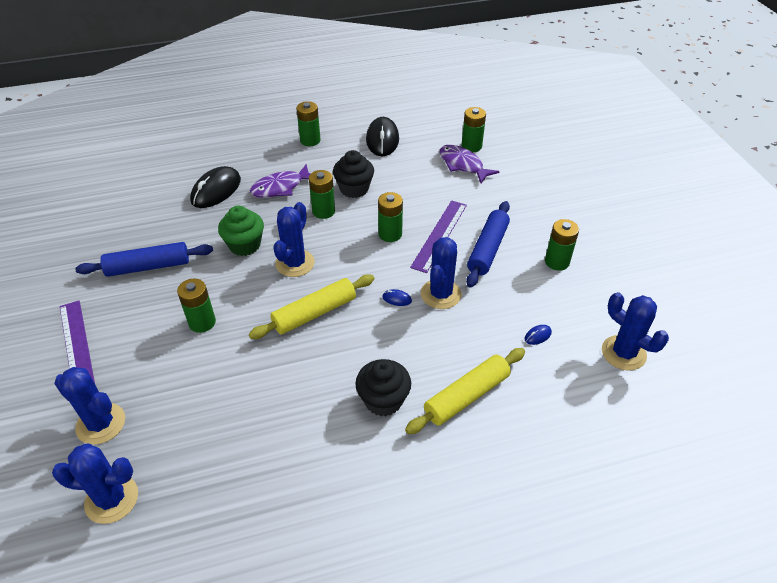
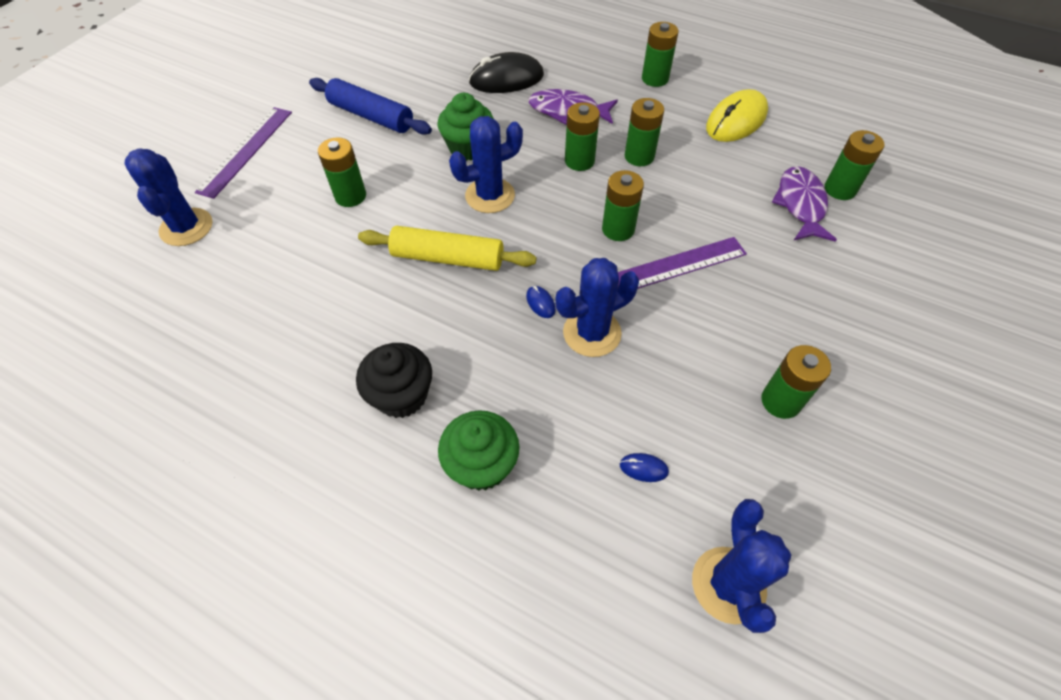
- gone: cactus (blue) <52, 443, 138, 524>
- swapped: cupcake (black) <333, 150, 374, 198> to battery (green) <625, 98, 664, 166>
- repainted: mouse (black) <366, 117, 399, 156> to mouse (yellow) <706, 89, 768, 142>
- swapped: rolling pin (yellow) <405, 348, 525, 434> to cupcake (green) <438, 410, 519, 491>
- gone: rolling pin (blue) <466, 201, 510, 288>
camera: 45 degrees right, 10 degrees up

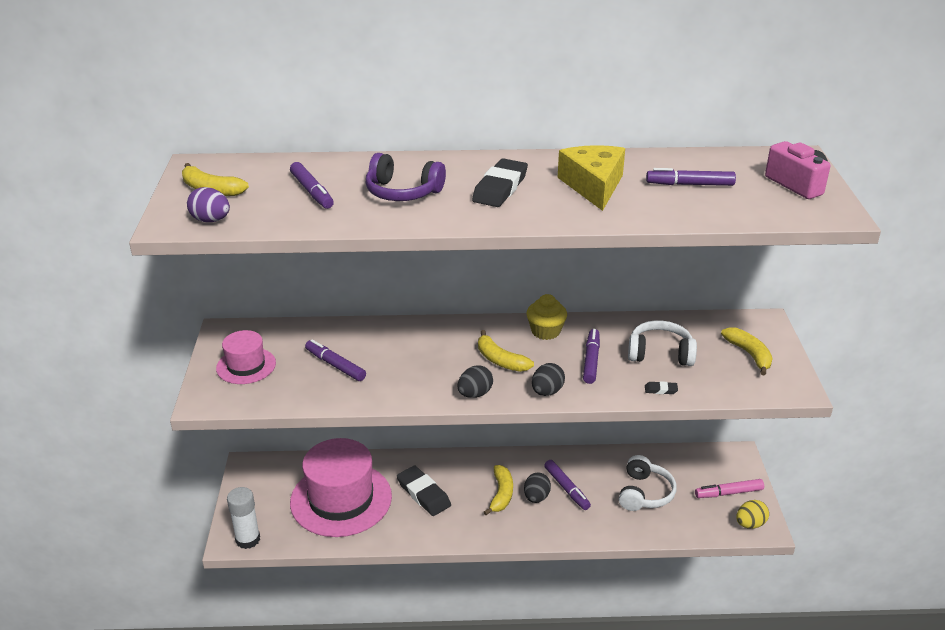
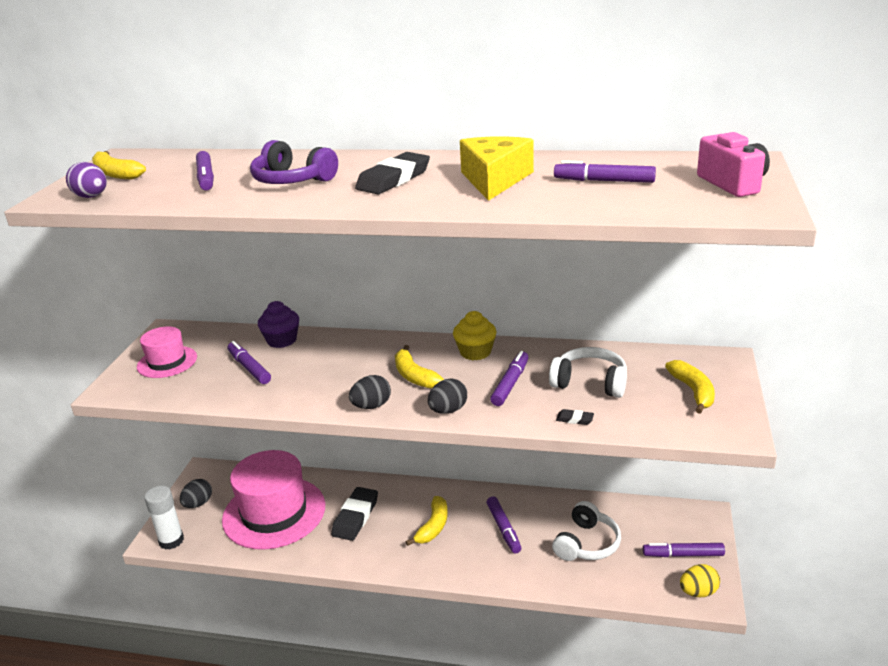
- rotated: eraser (black) <397, 465, 451, 516> = <331, 487, 378, 541> 45 degrees clockwise
- shifted: egg (black) <524, 472, 551, 503> to <180, 479, 212, 508>
- repainted: marker (pink) <695, 479, 764, 498> to marker (purple) <643, 543, 725, 557>
- new: cupcake (purple) <258, 301, 299, 348>
camera: 15 degrees right, 5 degrees down

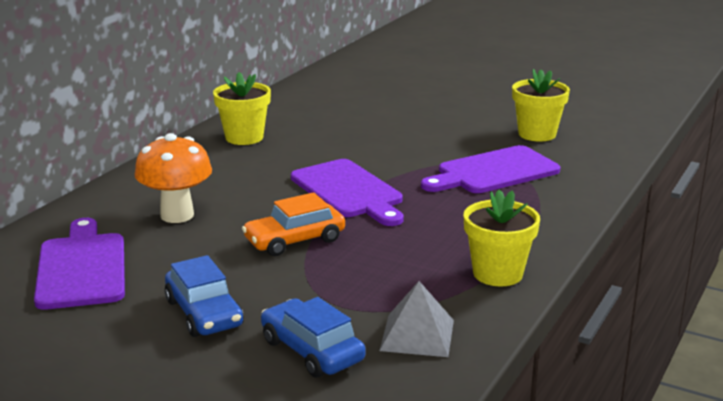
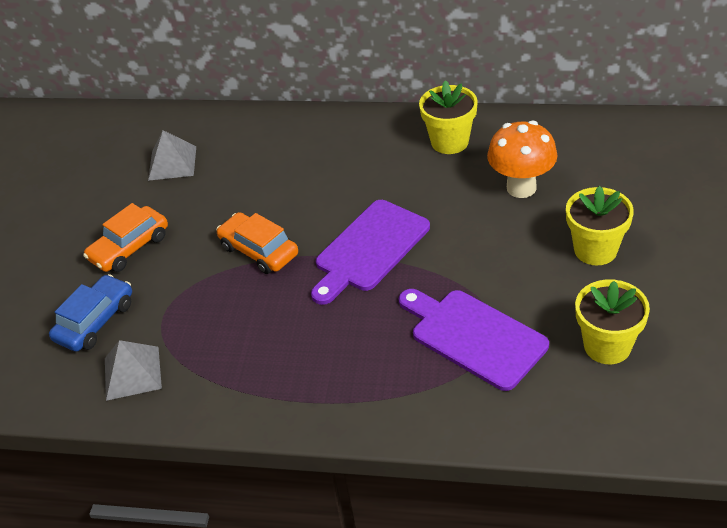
- swapped: cutting board (purple) <34, 218, 125, 310> to pyramid (grey) <148, 130, 196, 181>
- shifted: mushroom (orange) <135, 133, 212, 223> to <487, 121, 557, 198>
- repainted: car (blue) <165, 255, 244, 337> to car (orange) <83, 203, 168, 272>
- shifted: flower pot (yellow) <464, 189, 540, 286> to <566, 186, 634, 265>
camera: 75 degrees right, 20 degrees up

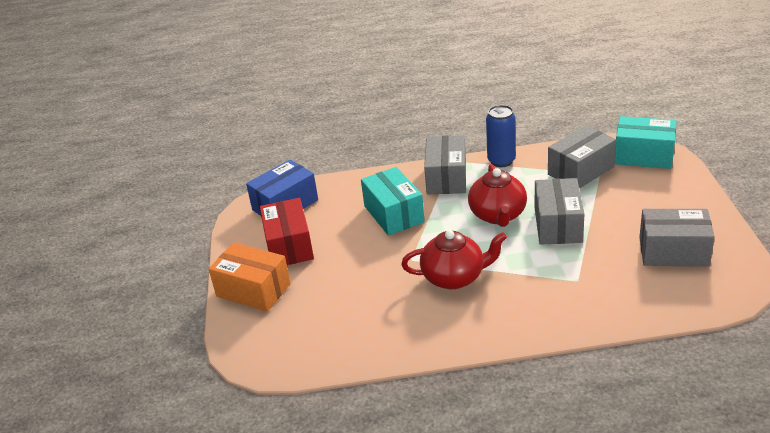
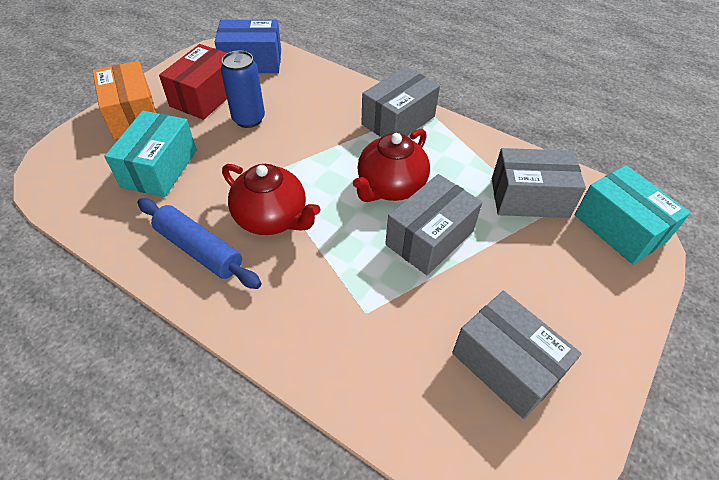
- shifted: box (turquoise) <361, 167, 425, 236> to <105, 111, 197, 197>
- shifted: can (blue) <486, 105, 516, 167> to <221, 50, 265, 128>
- new: rolling pin (blue) <138, 198, 262, 289>
camera: 35 degrees right, 15 degrees up

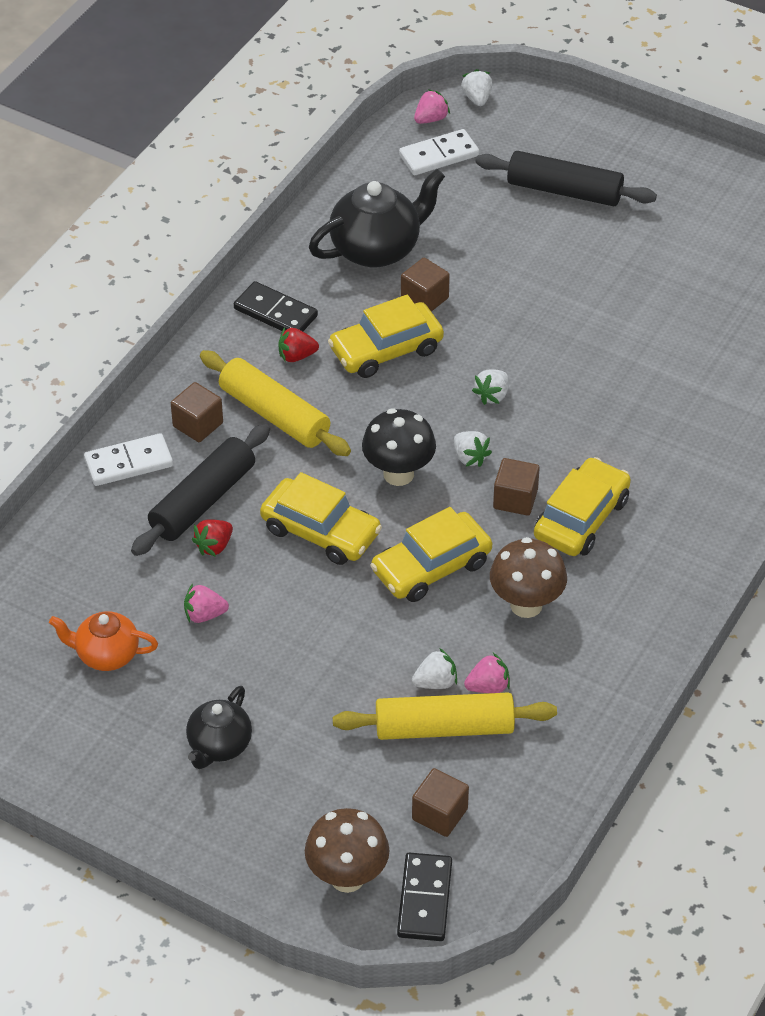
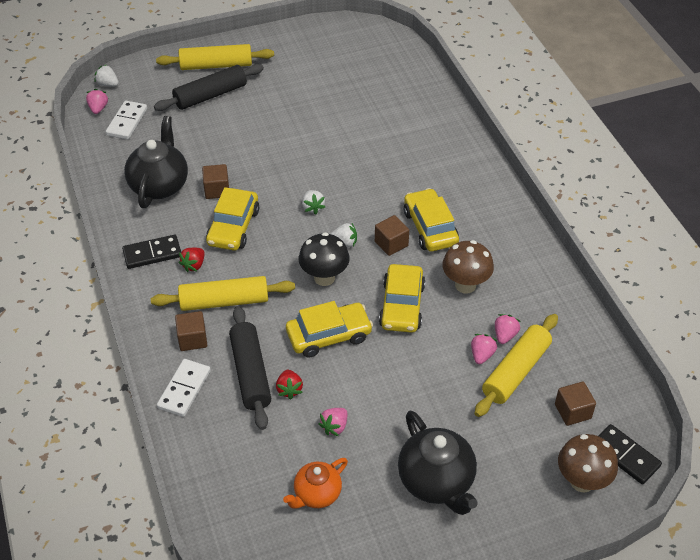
- scaled: teapot (black) <186, 686, 252, 769> = <398, 410, 478, 515> x1.63
- repainted: strawberry (white) <412, 649, 457, 689> to strawberry (pink) <471, 334, 497, 364>
- new: rolling pin (yellow) <156, 44, 274, 70>
camera: 50 degrees left, 0 degrees up

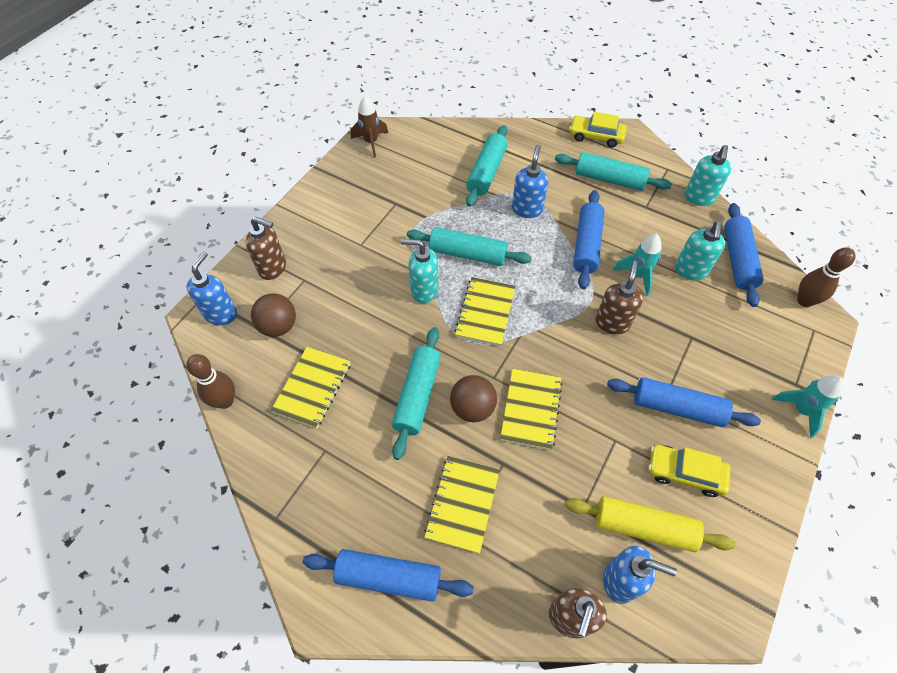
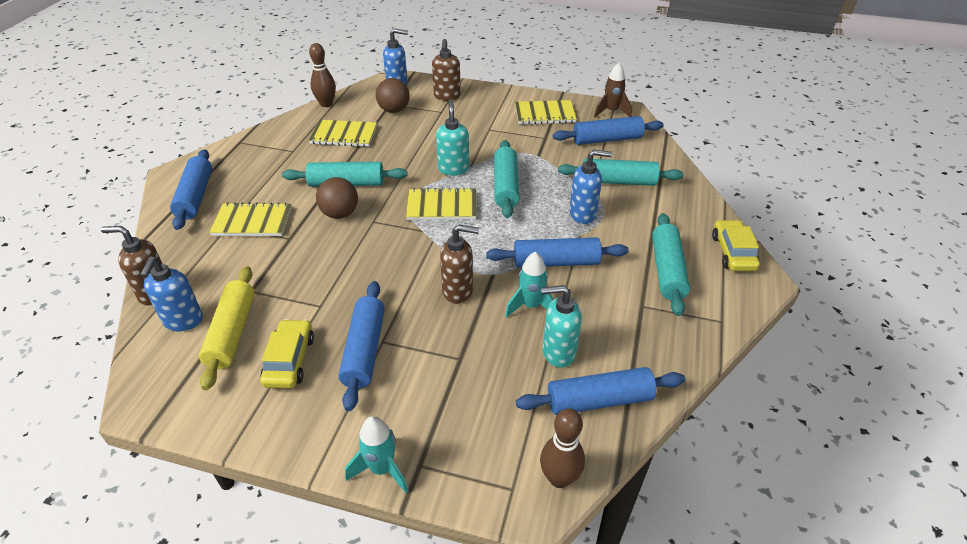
- shifted: notebook (yellow) <500, 369, 562, 450> to <515, 100, 577, 125>
- gone: soap dispenser (turquoise) <685, 145, 732, 206>
- new: rolling pin (blue) <553, 116, 664, 145>
camera: 75 degrees right, 15 degrees down

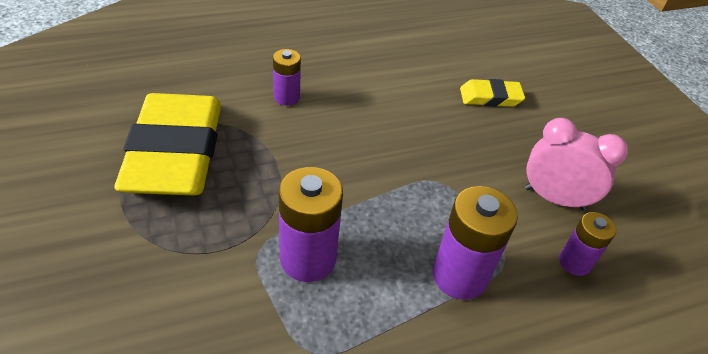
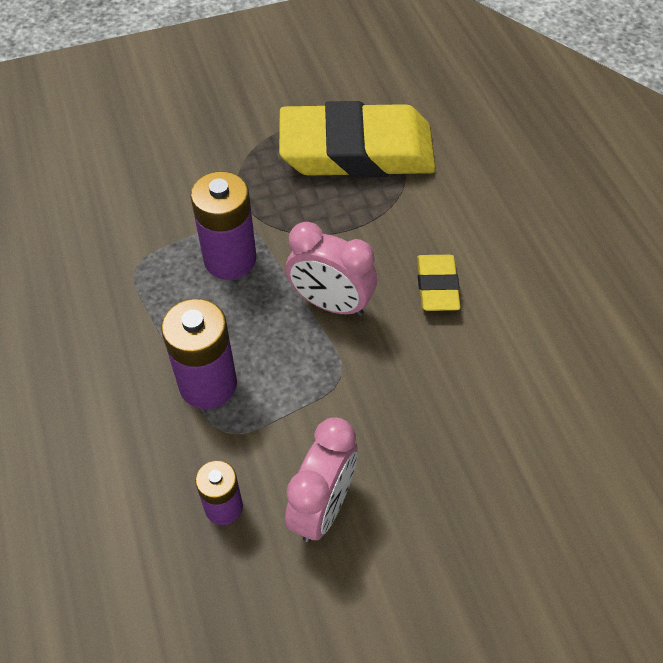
- gone: battery (purple) <273, 49, 301, 106>
- shifted: eraser (yellow) <460, 79, 525, 107> to <417, 255, 461, 311>
- new: clock (pink) <286, 222, 377, 316>
camera: 95 degrees right, 10 degrees up

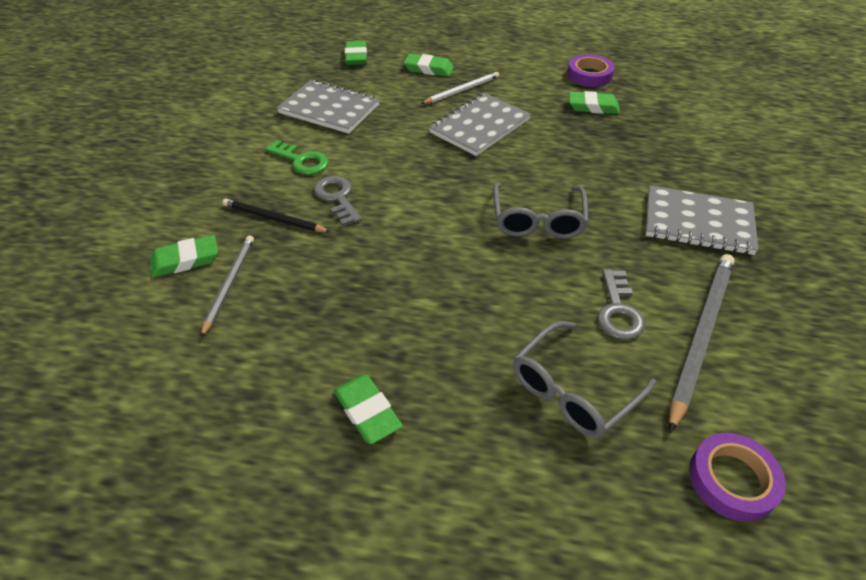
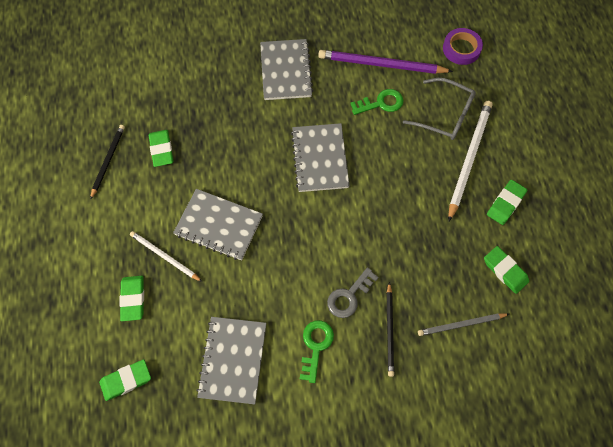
- shifted: eraser (green) <150, 235, 218, 277> to <484, 246, 529, 294>
- swapped: glasses (grey) <493, 183, 589, 239> to notebook (grey) <291, 123, 350, 192>
- swapped: tape (purple) <567, 54, 615, 87> to pencil (black) <90, 125, 125, 200>
- repainted: key (grey) <597, 269, 645, 340> to key (green) <350, 89, 404, 115>
- repainted: pencil (grey) <669, 254, 735, 433> to pencil (purple) <318, 50, 453, 74>
- new: pencil (white) <448, 101, 493, 222>
camera: 110 degrees left, 20 degrees up

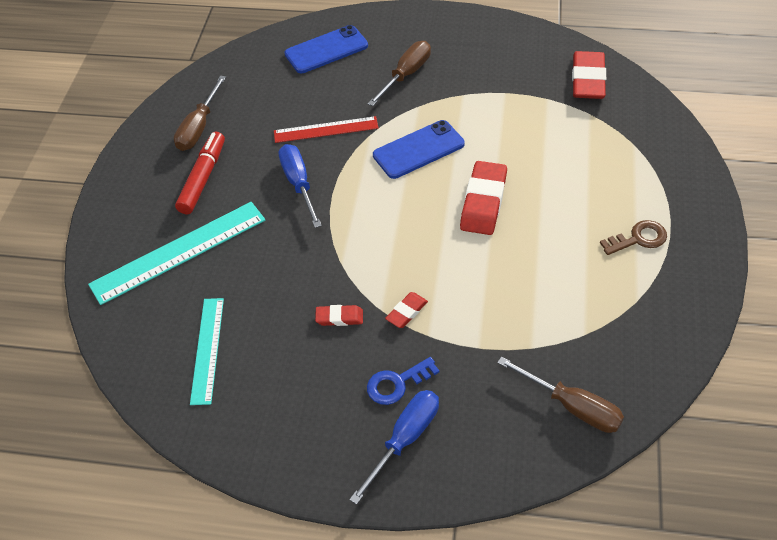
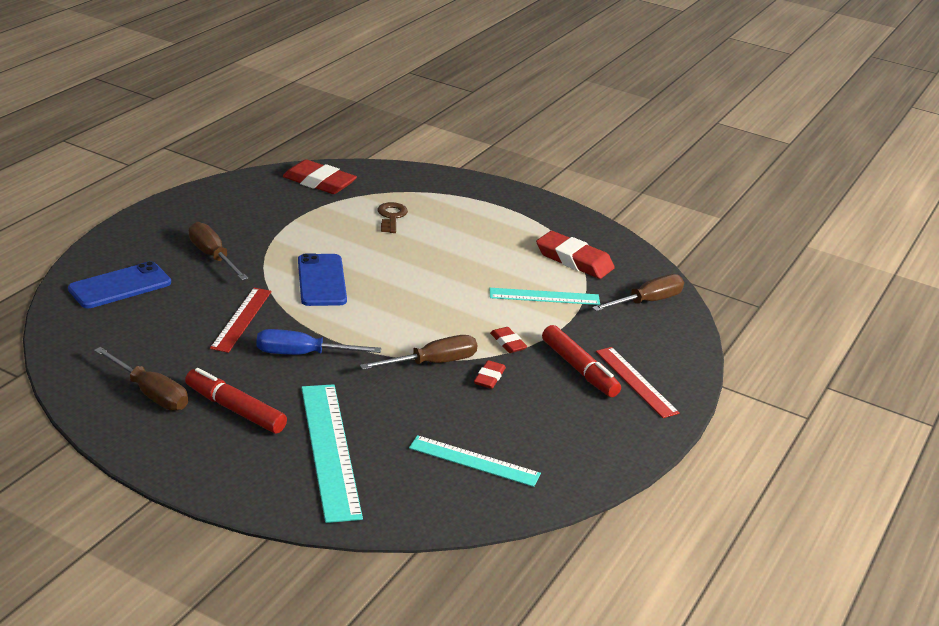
- rotated: phone (blue) <284, 25, 368, 73> = <68, 261, 171, 308> 60 degrees clockwise
- swapped: screwdriver (blue) <349, 390, 439, 505> to ruler (red) <596, 347, 680, 418>
- swapped: key (blue) <367, 357, 440, 405> to marker (red) <542, 325, 621, 397>
- shifted: eraser (red) <460, 161, 507, 235> to <536, 231, 615, 279>
- shifted: key (brown) <600, 220, 667, 255> to <378, 202, 408, 233>
- new: screwdriver (brown) <360, 335, 477, 370>
- new: ruler (turquoise) <489, 288, 600, 305>
camera: 75 degrees left, 20 degrees down

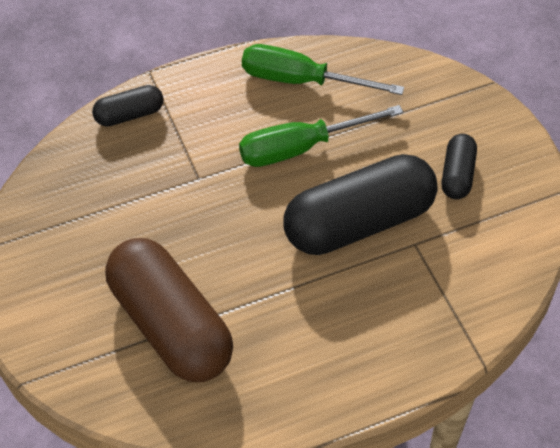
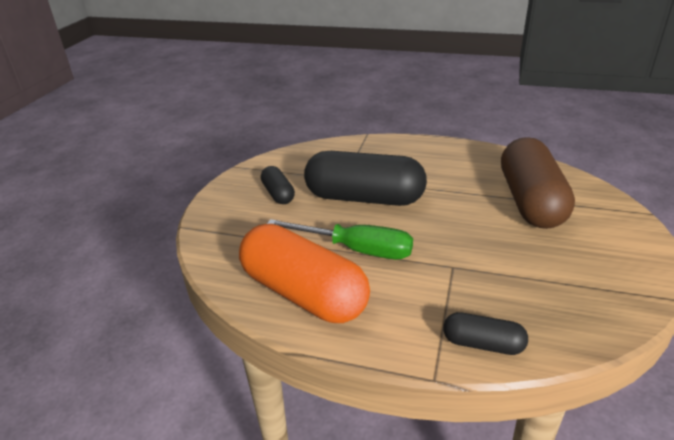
- swapped: screwdriver (green) <242, 44, 404, 95> to capsule (orange) <239, 224, 370, 323>
- rotated: capsule (black) <442, 134, 477, 199> = <261, 166, 295, 204> 75 degrees counterclockwise
camera: 140 degrees left, 20 degrees down

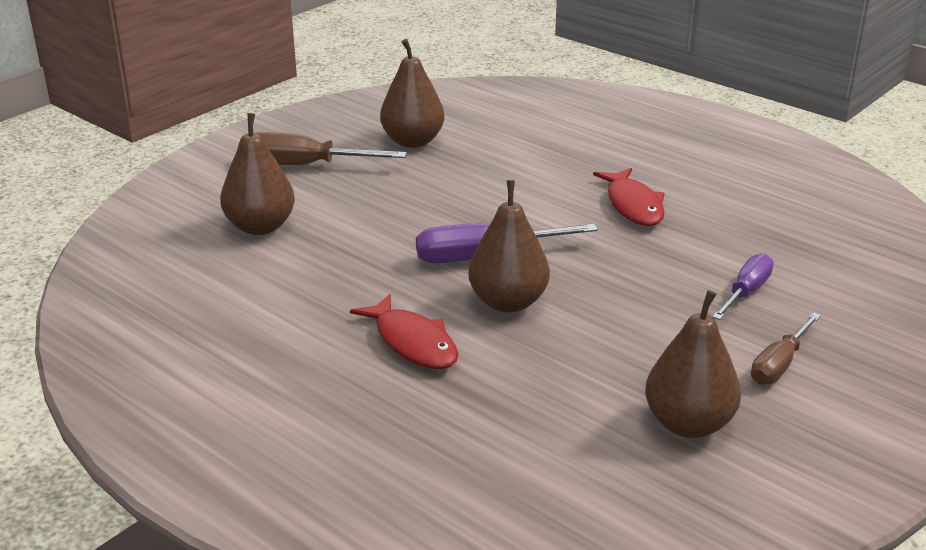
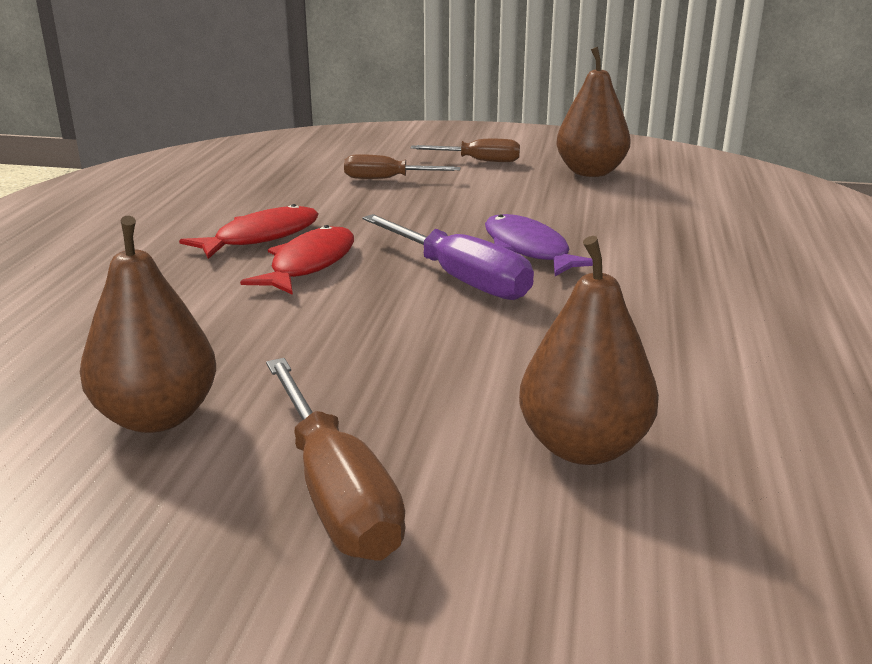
- shifted: fish (red) <350, 294, 458, 369> to <240, 225, 354, 295>
- swapped: pear (brown) <468, 180, 550, 313> to fish (purple) <485, 214, 593, 276>
- repainted: screwdriver (purple) <712, 253, 774, 320> to screwdriver (brown) <344, 154, 460, 179>
camera: 120 degrees left, 5 degrees down

